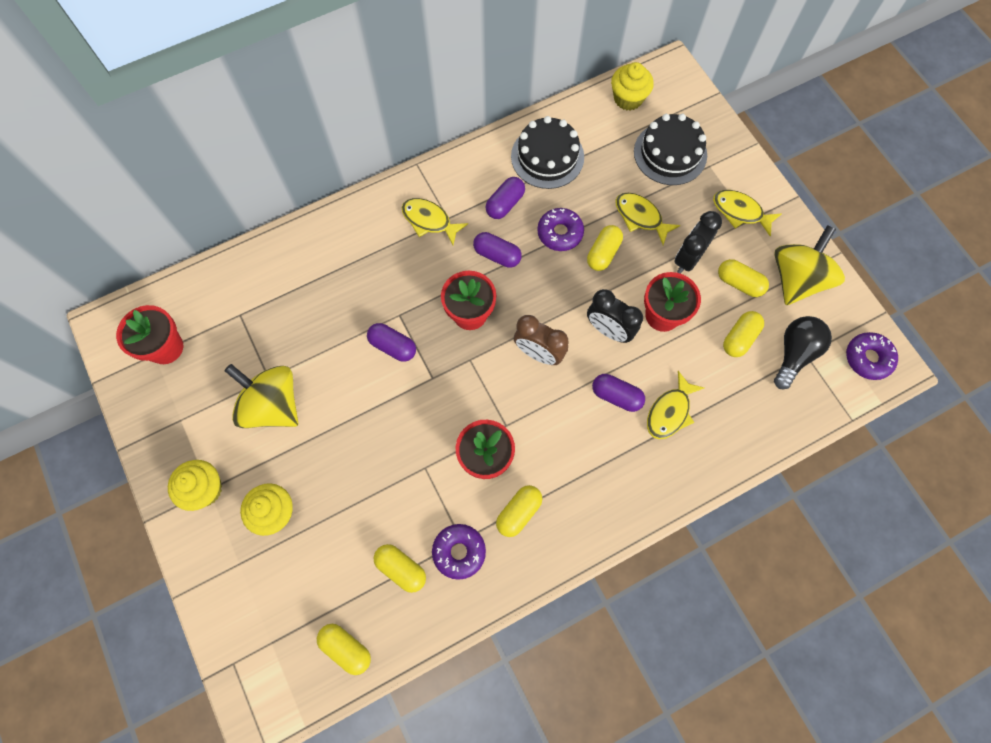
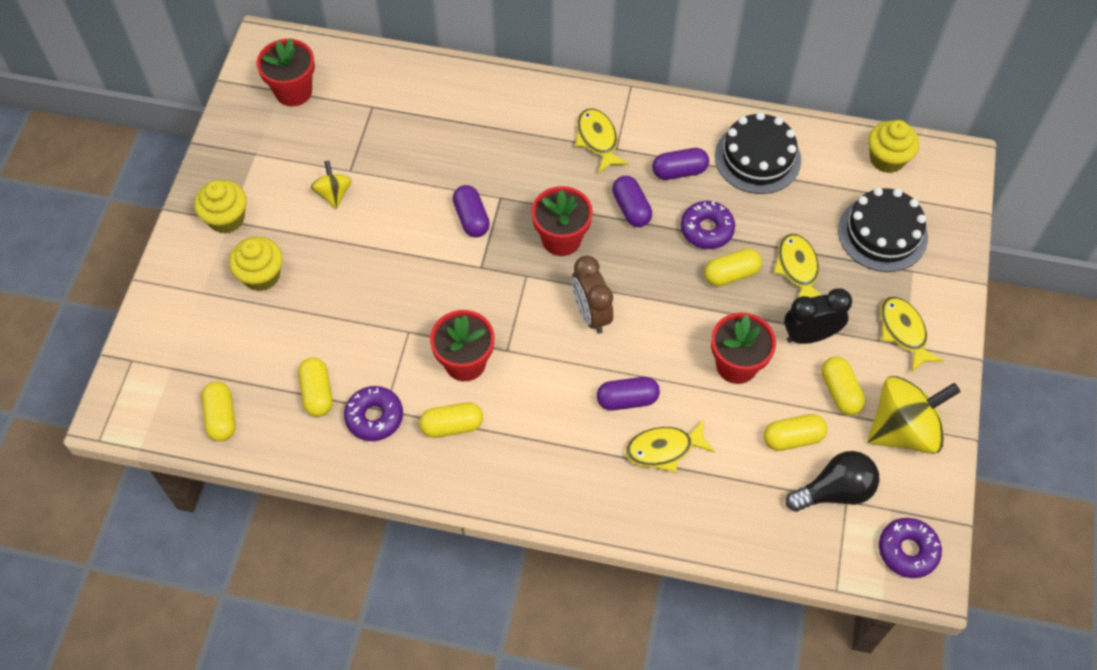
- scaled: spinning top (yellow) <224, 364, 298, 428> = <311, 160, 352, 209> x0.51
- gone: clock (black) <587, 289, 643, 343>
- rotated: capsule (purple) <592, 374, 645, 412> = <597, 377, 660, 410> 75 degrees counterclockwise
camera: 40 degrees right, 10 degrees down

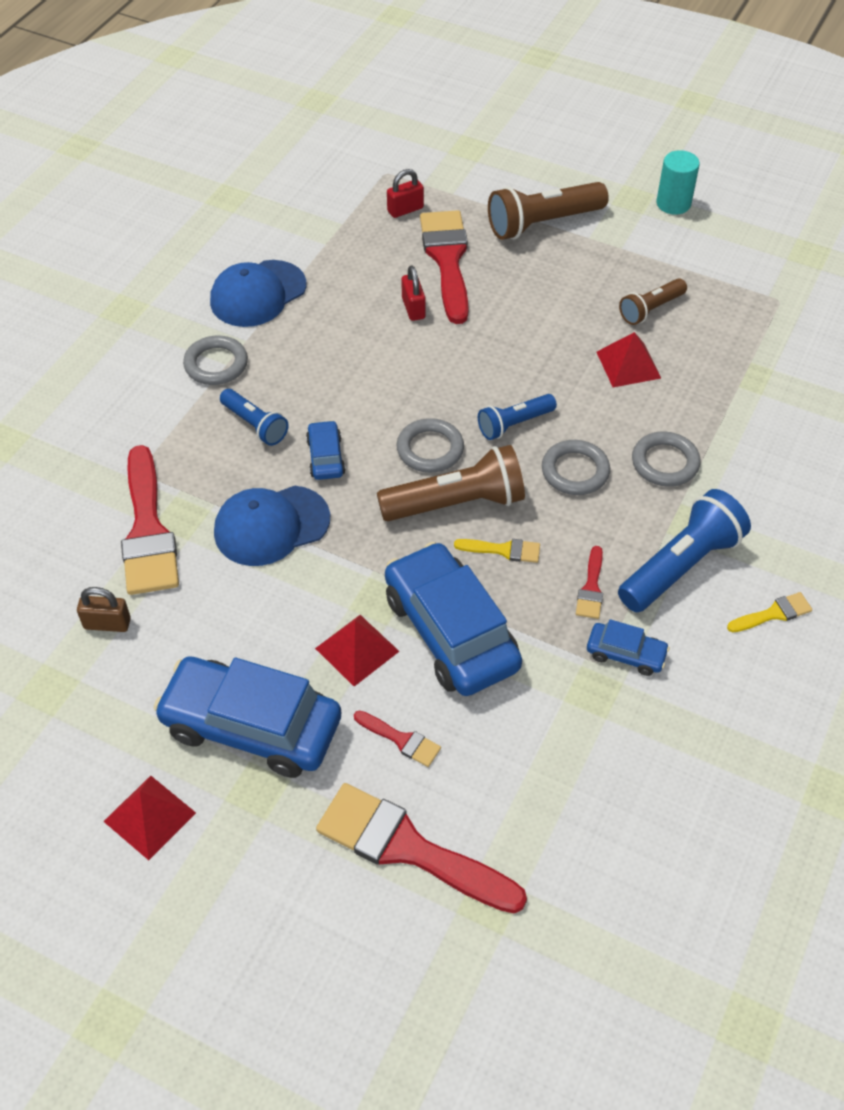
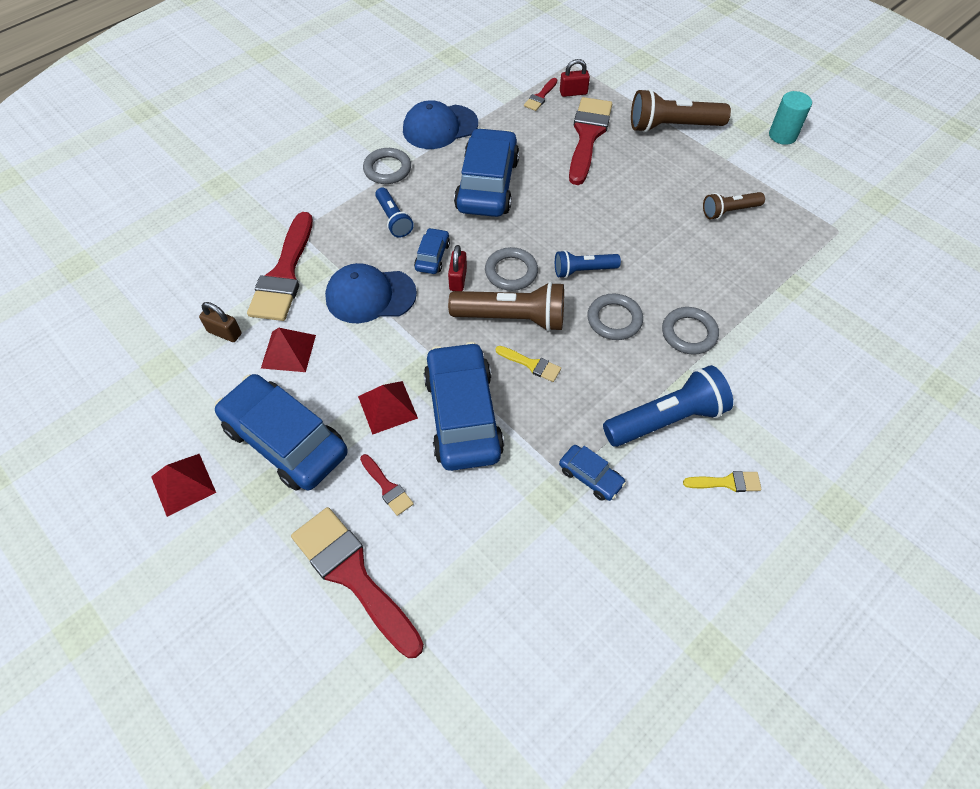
- shifted: padlock (red) <401, 265, 426, 321> to <448, 245, 467, 291>
- shifted: brush (red) <576, 546, 603, 619> to <524, 78, 557, 111>
- shifted: pyramid (red) <597, 332, 661, 387> to <261, 328, 316, 372>
- new: car (blue) <454, 128, 520, 217>
camera: 20 degrees right, 5 degrees up

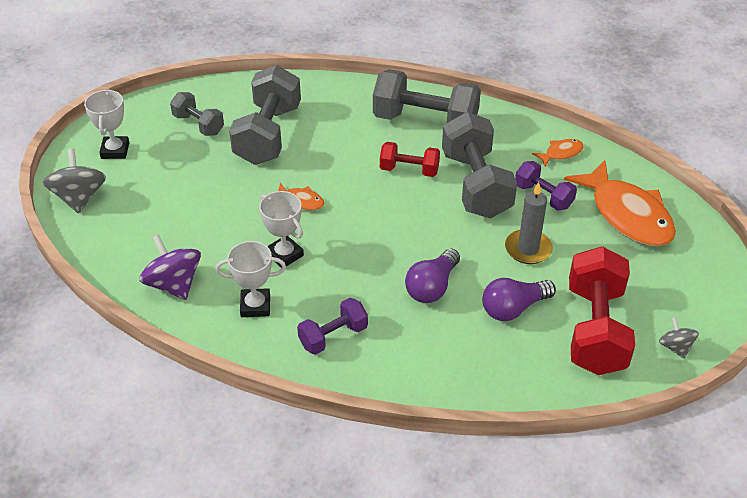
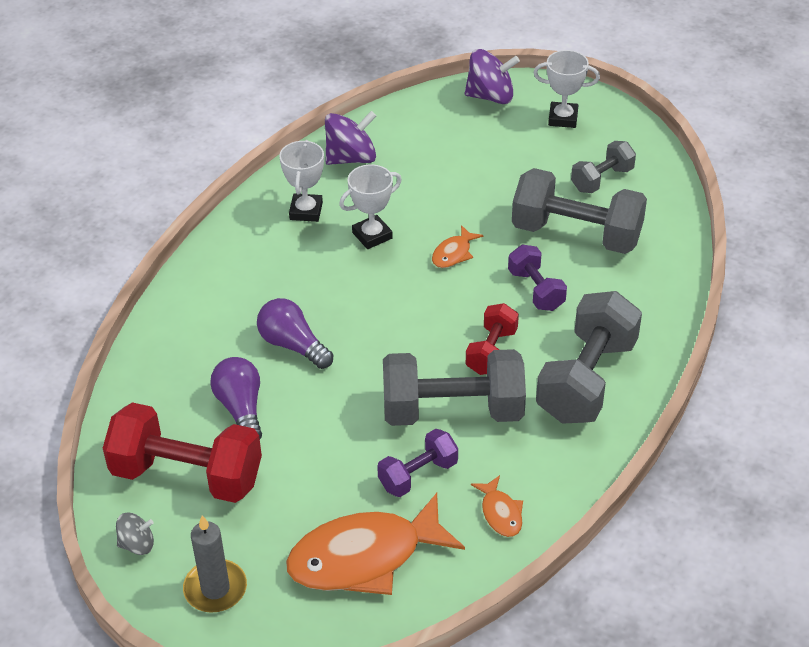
- repainted: spinning top (grey) <43, 148, 106, 214> to spinning top (purple) <465, 49, 520, 104>
- shifted: dumbbell (purple) <297, 298, 368, 355> to <508, 245, 567, 311>
- shifted: candle (grey) <505, 182, 553, 264> to <183, 515, 247, 613>
camera: 100 degrees right, 0 degrees up

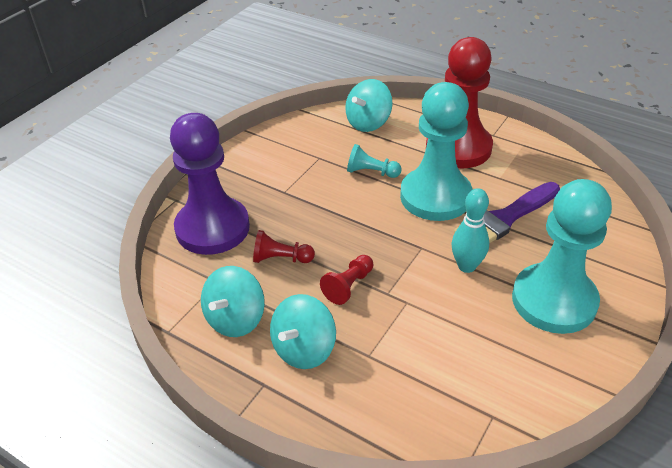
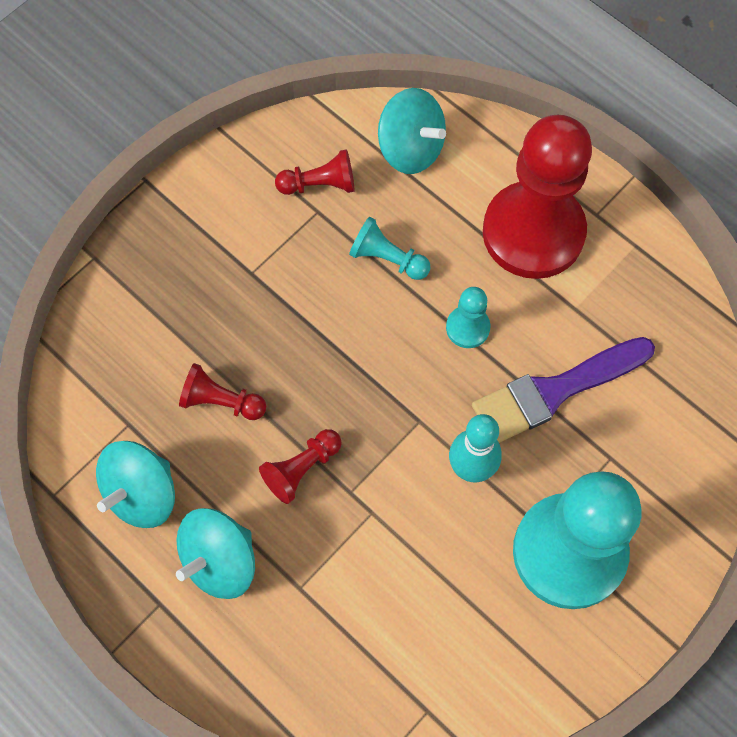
- gone: pawn (purple) <170, 113, 250, 255>
- rotated: spinning top (turquoise) <345, 79, 393, 132> = <378, 88, 446, 174> 105 degrees counterclockwise
- scaled: pawn (turquoise) <400, 82, 472, 221> = <446, 287, 490, 348> x0.42
- new: pawn (red) <275, 149, 354, 195>
camera: 10 degrees right, 25 degrees up

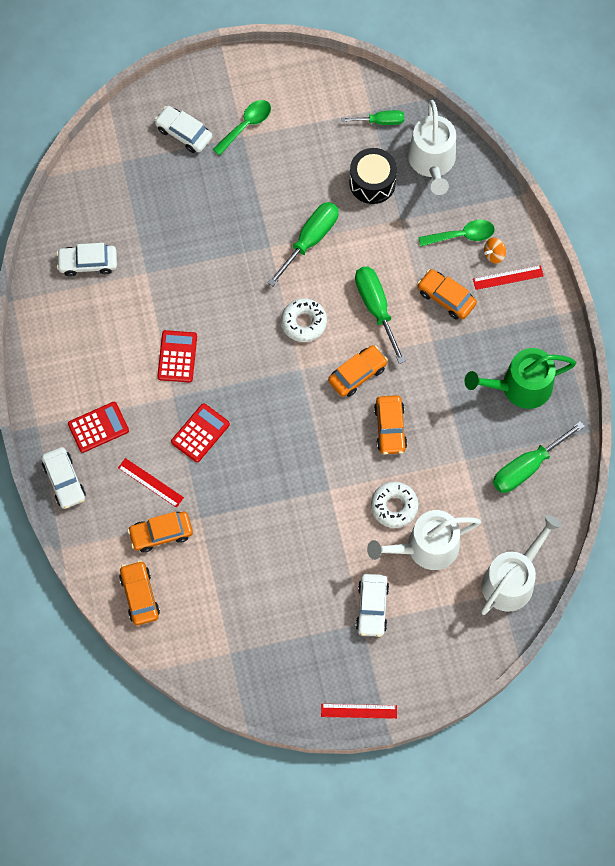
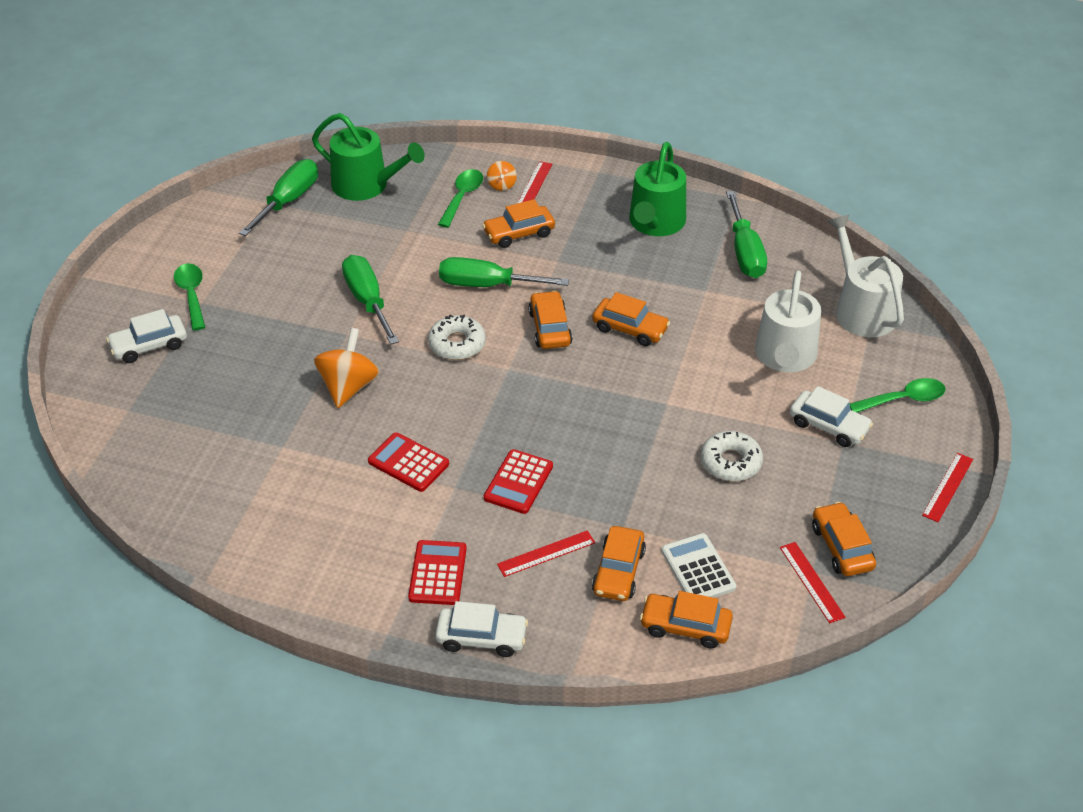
- gone: car (white) <56, 243, 117, 276>
- rotated: calculator (red) <171, 403, 230, 462> = <484, 449, 553, 514> 135 degrees counterclockwise
- scaled: screwdriver (green) <341, 110, 404, 125> = <239, 159, 318, 236> x1.65
- gone: drum (black) <349, 148, 397, 204>
- shifted: donut (white) <371, 482, 418, 528> to <701, 431, 763, 481>
- repainted: watering can (white) <408, 100, 456, 195> to watering can (green) <312, 113, 425, 201>
- new: spinning top (orange) <314, 328, 379, 408>
- new: calculator (white) <661, 533, 736, 598>
- new: ruler (red) <780, 542, 846, 623>
- new: car (orange) <812, 502, 876, 576>
- new: spoon (green) <849, 378, 946, 412>
camera: 60 degrees left, 25 degrees down

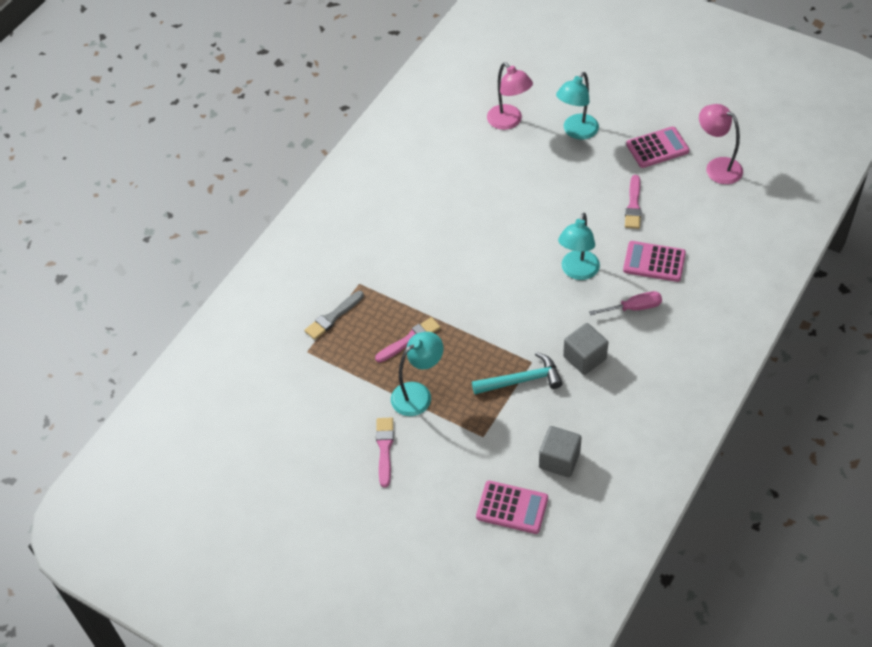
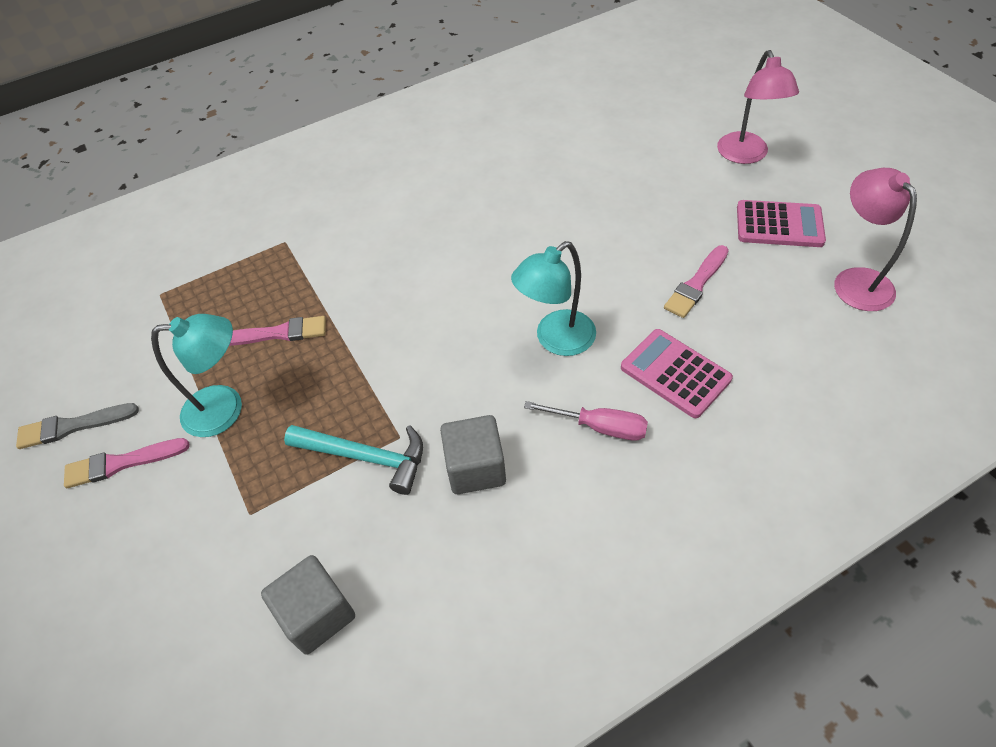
- shifted: brush (grey) <304, 291, 364, 340> to <16, 403, 139, 449>
- rotated: brush (pink) <376, 418, 394, 488> = <64, 438, 190, 488> 135 degrees counterclockwise
- gone: calculator (pink) <476, 481, 548, 534>
- shifted: lamp (pink) <487, 62, 533, 130> to <717, 50, 799, 164>
- gone: lamp (turquoise) <556, 72, 599, 140>
camera: 30 degrees right, 0 degrees up

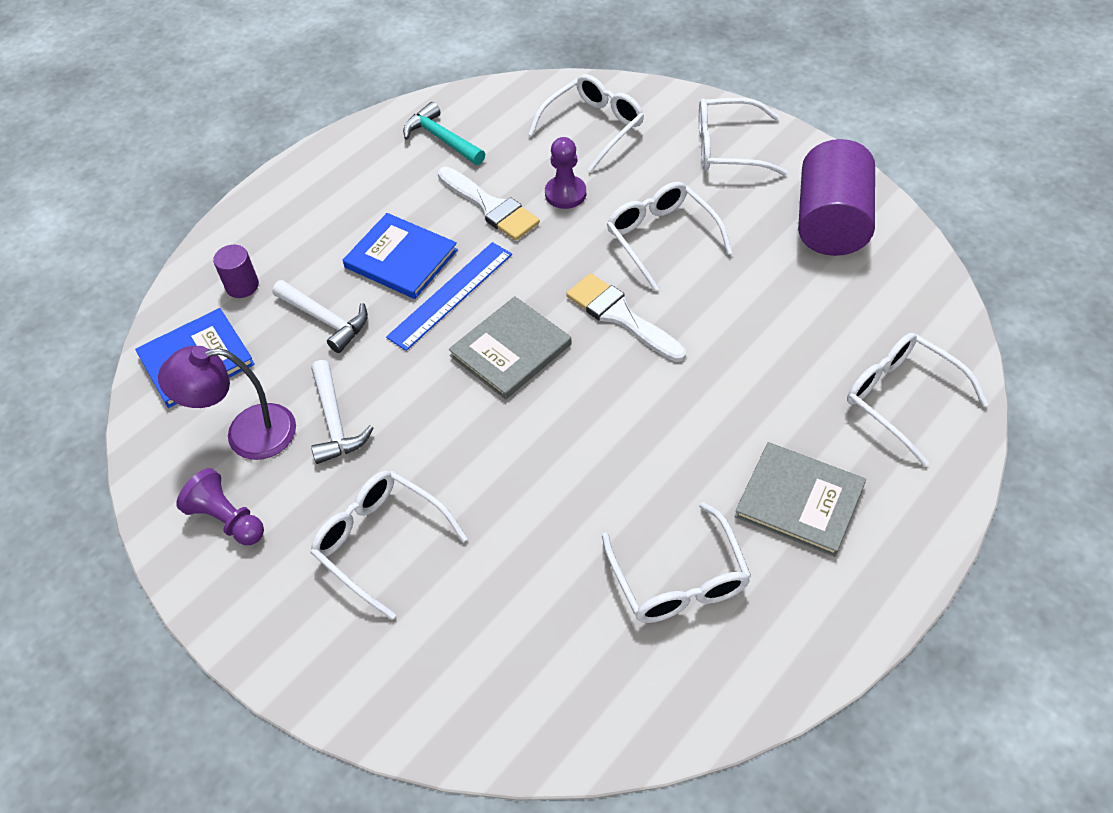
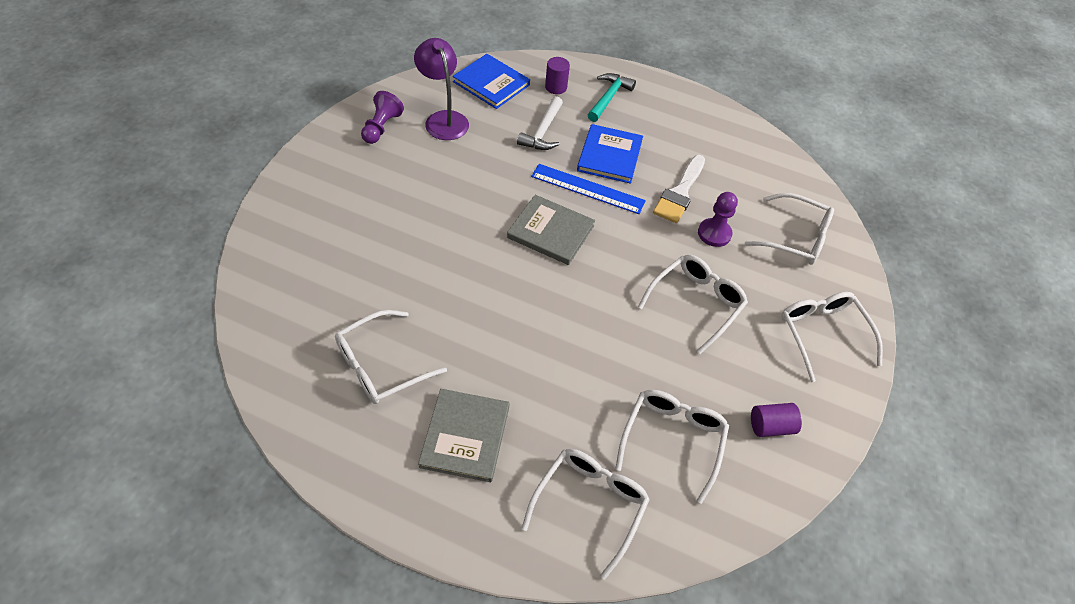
- shifted: glasses (white) <310, 471, 468, 620> to <615, 390, 729, 504>
- gone: hammer (white) <311, 360, 373, 464>
- shifted: hammer (turquoise) <403, 102, 485, 165> to <588, 73, 636, 122>
- gone: brush (white) <566, 273, 686, 362>
- scaled: cylinder (purple) <798, 139, 875, 256> = <751, 403, 802, 437> x0.47
camera: 65 degrees right, 0 degrees up

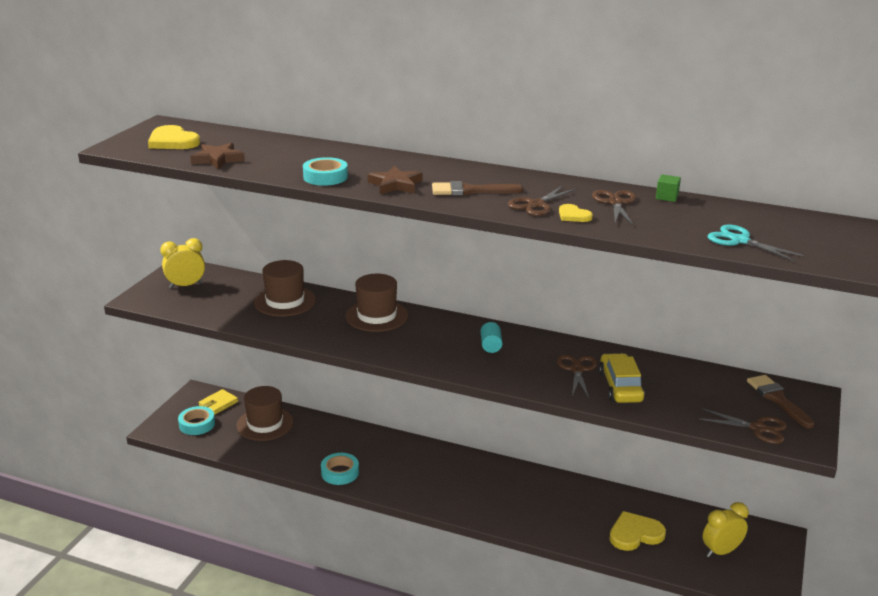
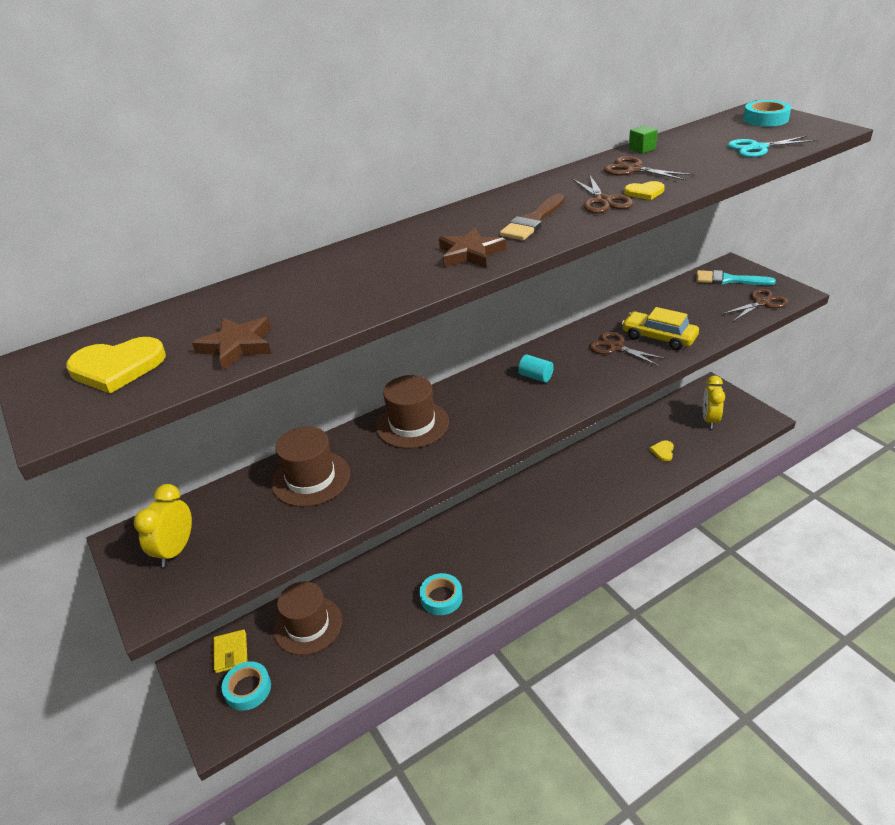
- shifted: tape (turquoise) <303, 157, 348, 186> to <743, 100, 791, 127>
- scaled: heart (yellow) <609, 511, 666, 551> = <649, 440, 674, 461> x0.55
- repainted: brush (brown) <747, 375, 815, 429> to brush (turquoise) <696, 270, 776, 285>
camera: 50 degrees left, 10 degrees up

